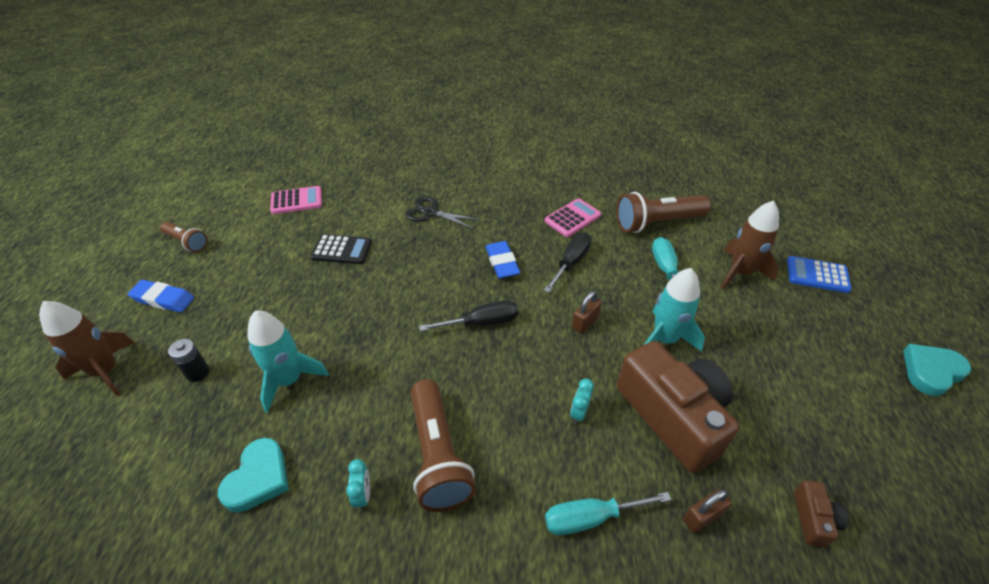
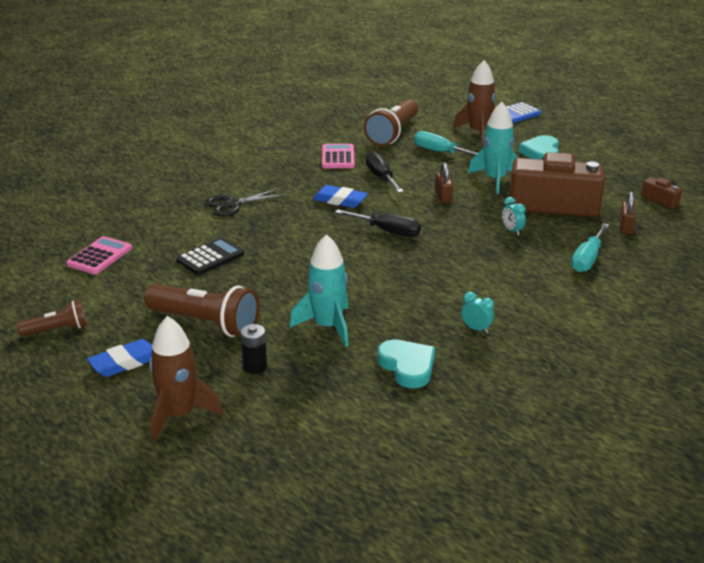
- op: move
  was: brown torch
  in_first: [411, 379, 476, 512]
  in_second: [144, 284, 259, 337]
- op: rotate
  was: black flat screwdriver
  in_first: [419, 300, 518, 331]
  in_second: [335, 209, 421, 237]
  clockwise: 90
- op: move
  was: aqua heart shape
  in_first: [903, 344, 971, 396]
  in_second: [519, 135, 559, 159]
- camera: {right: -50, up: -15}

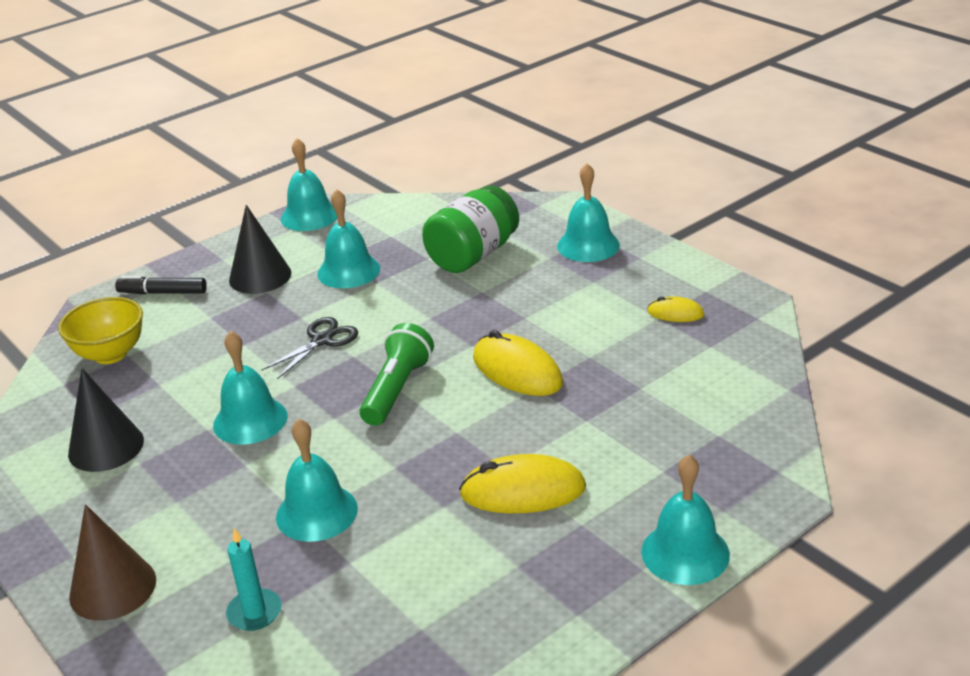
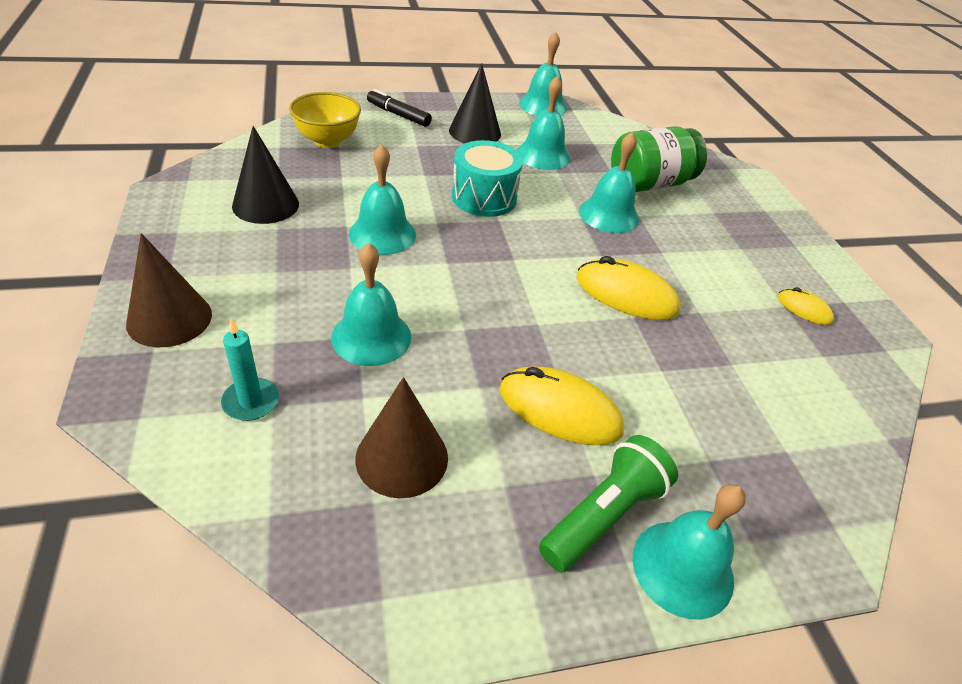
- op: insert
  now: brown cone
  in_second: [355, 377, 448, 498]
- op: replace
  was: black scissors
  now: aqua drum
  in_first: [262, 317, 358, 379]
  in_second: [452, 140, 523, 217]
- op: move
  was: leaf-green torch
  in_first: [360, 323, 434, 426]
  in_second: [539, 435, 678, 572]
- op: rotate
  was: yellow computer mouse
  in_first: [473, 330, 563, 396]
  in_second: [576, 256, 680, 320]
  clockwise: -45
- op: move
  was: aqua hand bell
  in_first: [557, 163, 620, 262]
  in_second: [579, 132, 639, 233]
- camera: {right: 20, up: 10}

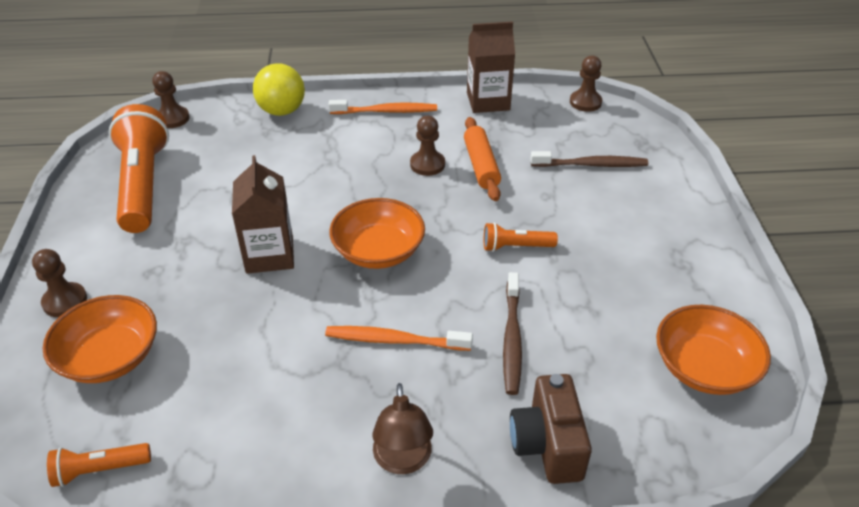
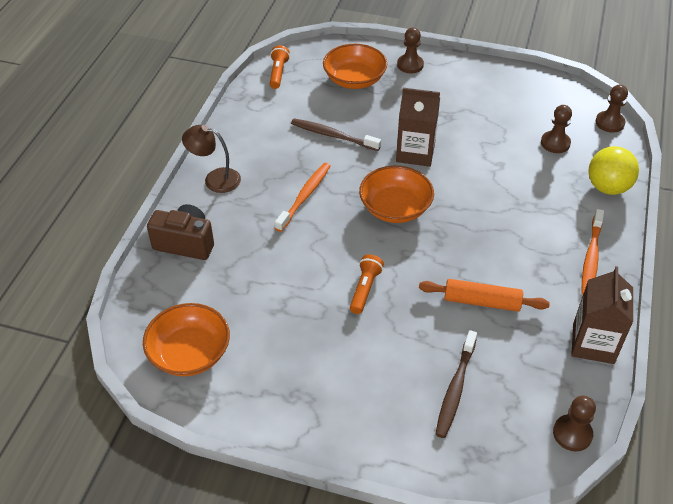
- op: move
  was: brown tooth brush
  in_first: [503, 272, 522, 395]
  in_second: [291, 119, 381, 151]
- op: move
  was: brown pawn
  in_first: [410, 116, 445, 176]
  in_second: [541, 105, 572, 153]
- op: delete
  was: orange torch
  in_first: [109, 104, 169, 233]
- camera: {right: 110, up: 5}

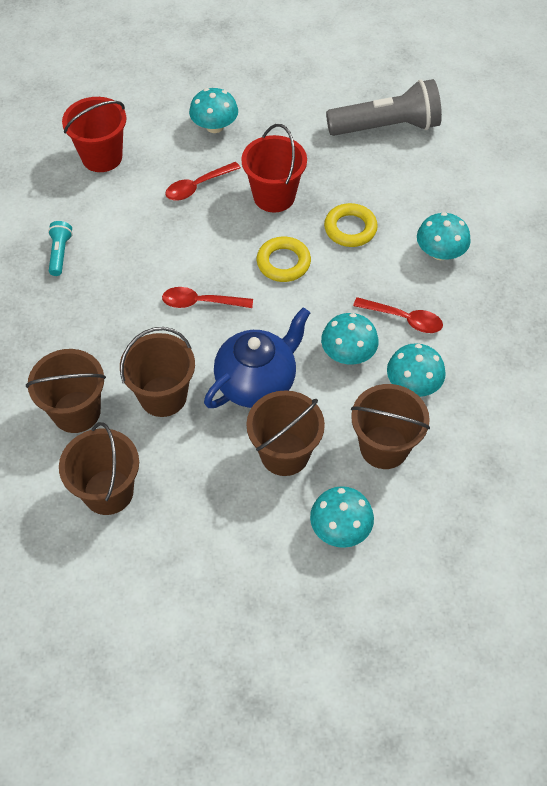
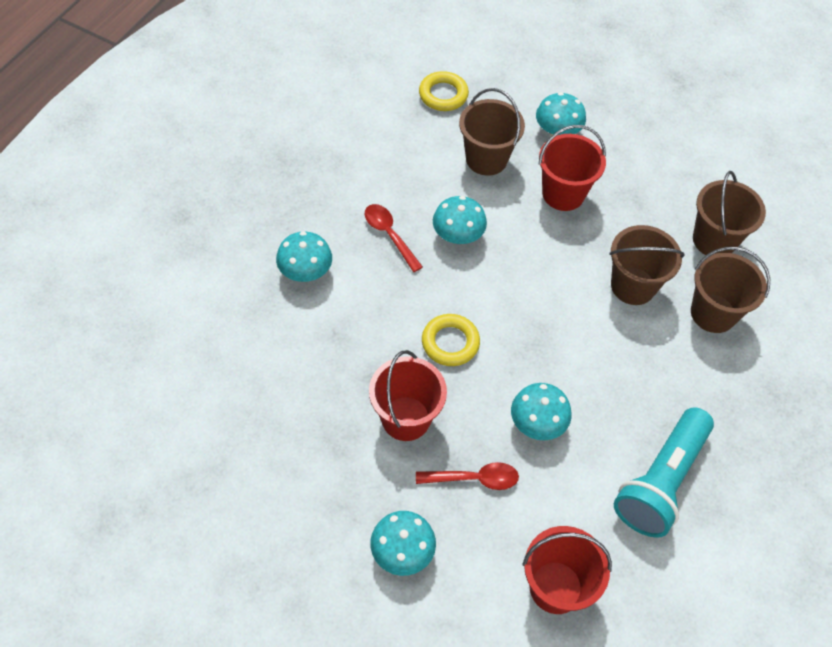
- op: move
  was: yellow torus
  in_first: [324, 203, 378, 247]
  in_second: [419, 71, 469, 111]
- op: move
  was: aqua fungus
  in_first: [387, 343, 446, 397]
  in_second: [511, 383, 572, 440]
- op: recolor
  was: brown bucket
  now: crimson bucket
  in_first: [246, 390, 325, 476]
  in_second: [539, 125, 606, 211]
- op: resize
  was: aqua torch
  in_first: [48, 221, 73, 276]
  in_second: [614, 407, 714, 538]
  ratio: 2.19
- op: delete
  was: crimson spoon
  in_first: [162, 287, 253, 308]
- op: delete
  was: cobalt teapot
  in_first: [204, 308, 310, 408]
- op: delete
  was: gray torch
  in_first: [326, 79, 442, 136]
- camera: {right: -150, up: 0}

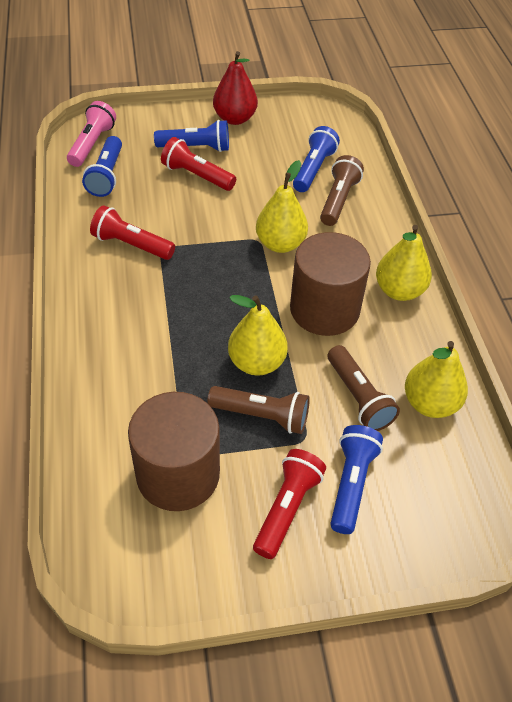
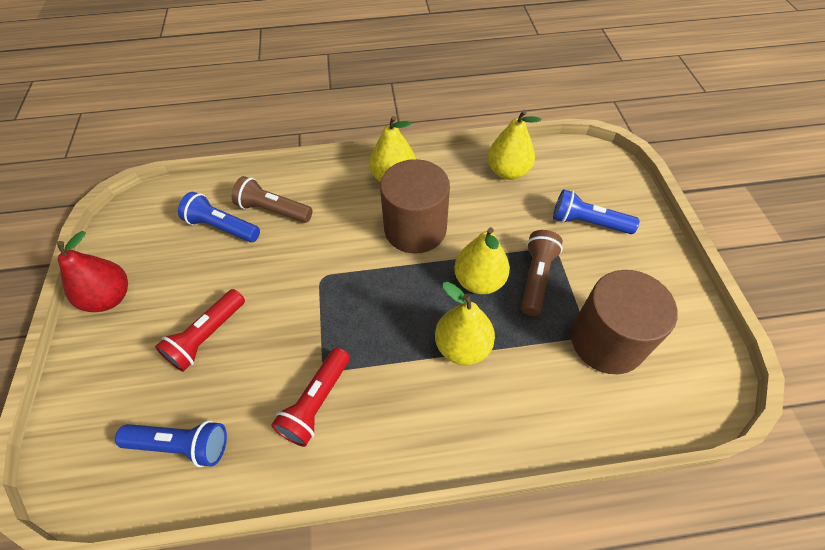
- op: move
  was: yellow pear fruit
  in_first: [256, 160, 308, 253]
  in_second: [435, 282, 495, 365]
- op: delete
  was: rose-pink torch
  in_first: [67, 101, 116, 167]
- op: delete
  was: cobalt torch
  in_first: [154, 120, 229, 152]
- op: delete
  was: crimson torch
  in_first: [253, 449, 326, 559]
- op: delete
  was: brown torch
  in_first: [328, 345, 400, 431]
- camera: {right: -85, up: 5}

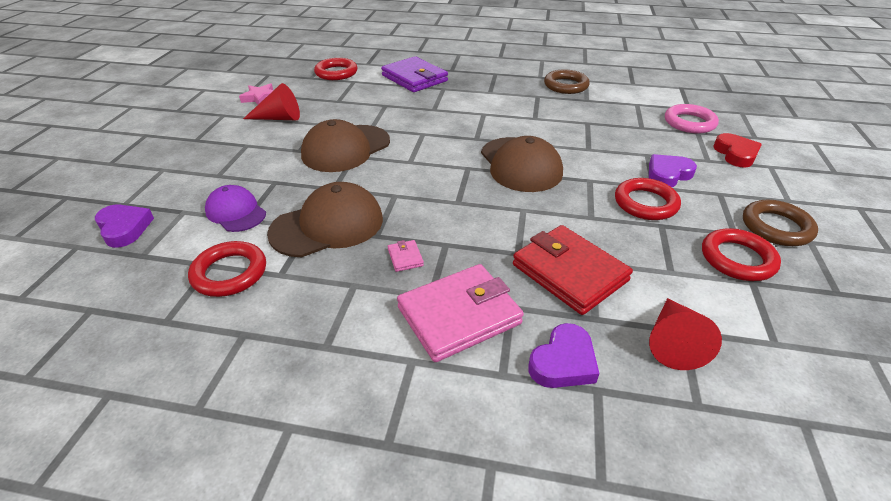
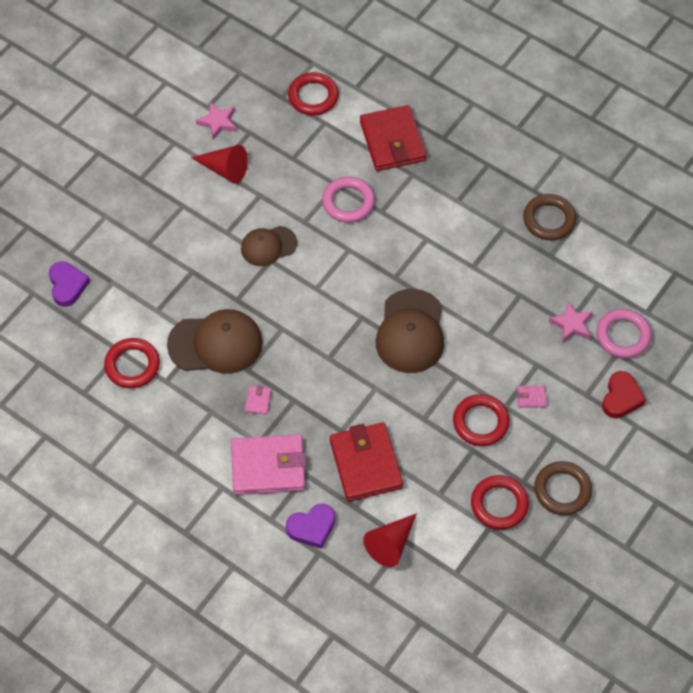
- op: resize
  was: brown peaked cap
  in_first: [301, 119, 390, 172]
  in_second: [241, 226, 297, 266]
  ratio: 0.62
- op: insert
  now: rose-pink torus
  in_second: [322, 177, 375, 223]
- op: recolor
  was: royal purple wallet
  now: crimson wallet
  in_first: [381, 56, 448, 92]
  in_second: [360, 105, 426, 171]
- op: replace
  was: royal purple heart shape
  now: rose-pink wallet
  in_first: [649, 154, 697, 187]
  in_second: [517, 386, 547, 408]
- op: insert
  now: rose-pink star shape
  in_second: [549, 302, 593, 343]
- op: delete
  was: royal purple peaked cap
  in_first: [205, 185, 266, 232]
- camera: {right: 25, up: 20}

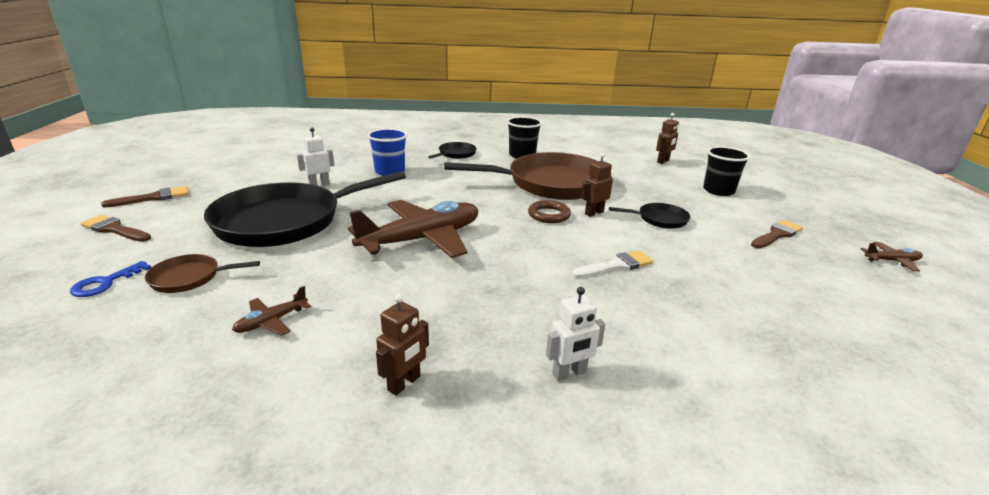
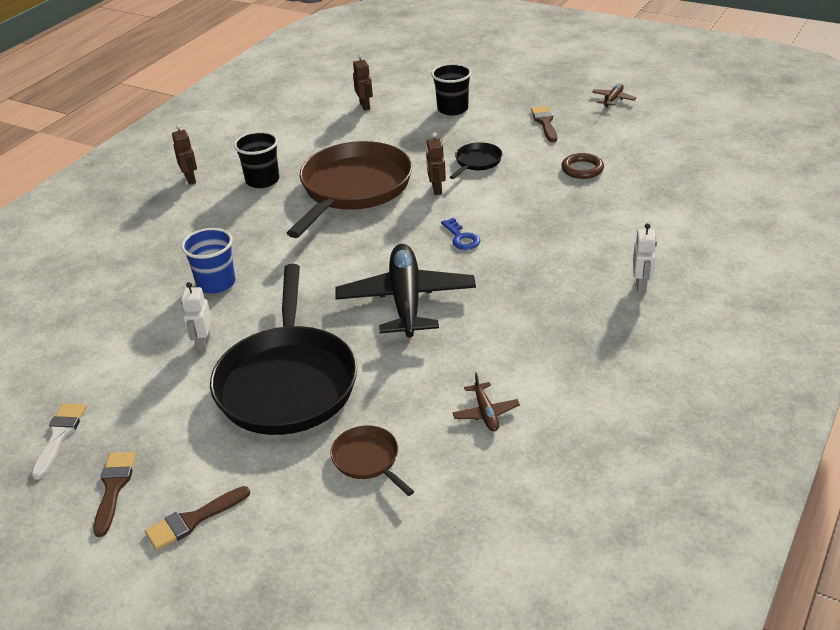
- op: move
  was: snow-white paint brush
  in_first: [572, 251, 653, 278]
  in_second: [31, 403, 86, 480]
- op: move
  was: brown robot
  in_first: [376, 294, 429, 395]
  in_second: [172, 124, 197, 185]
- op: rotate
  was: brown pan
  in_first: [145, 254, 260, 293]
  in_second: [330, 425, 414, 496]
  clockwise: 120
- op: recolor
  was: brown toy plane
  now: black toy plane
  in_first: [348, 200, 478, 258]
  in_second: [335, 244, 476, 338]
- op: move
  was: cobalt latchkey
  in_first: [70, 261, 151, 297]
  in_second: [441, 218, 480, 250]
- op: move
  was: brown torus
  in_first: [528, 200, 571, 223]
  in_second: [561, 153, 604, 179]
- op: delete
  was: black pan
  in_first: [428, 142, 477, 159]
- camera: {right: -55, up: 10}

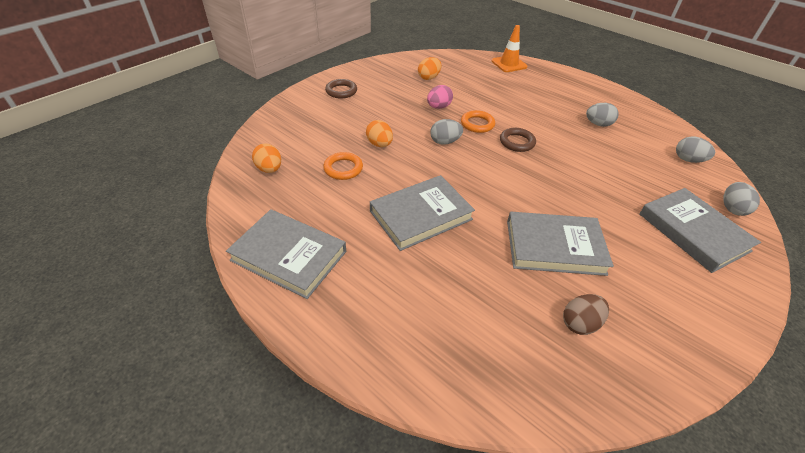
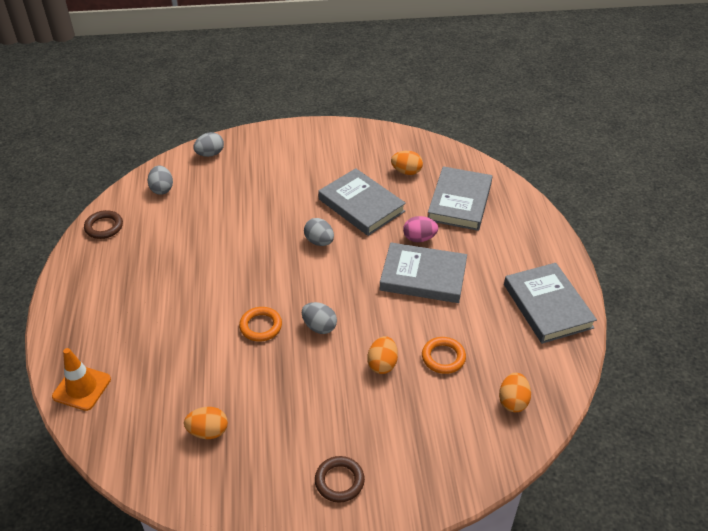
- op: move
  was: brown torus
  in_first: [500, 128, 536, 152]
  in_second: [84, 210, 123, 239]
- op: move
  was: gray toy egg
  in_first: [586, 103, 619, 127]
  in_second: [304, 218, 334, 246]
- op: recolor
  was: brown toy egg
  now: orange toy egg
  in_first: [563, 294, 609, 335]
  in_second: [391, 151, 423, 175]
- op: move
  was: rose-pink toy egg
  in_first: [427, 85, 453, 109]
  in_second: [403, 216, 439, 242]
- op: move
  was: gray hardback
  in_first: [639, 188, 761, 273]
  in_second: [428, 166, 493, 231]
- camera: {right: -135, up: 0}

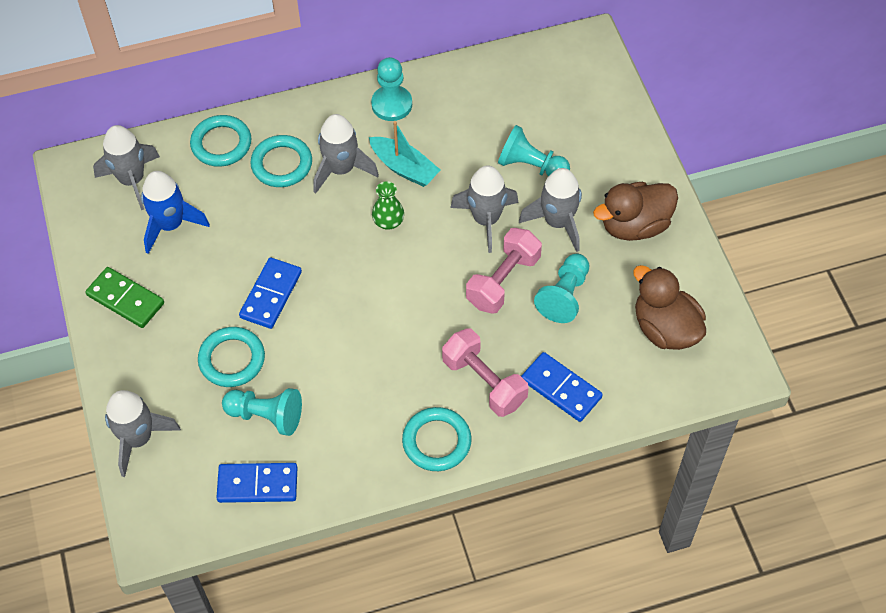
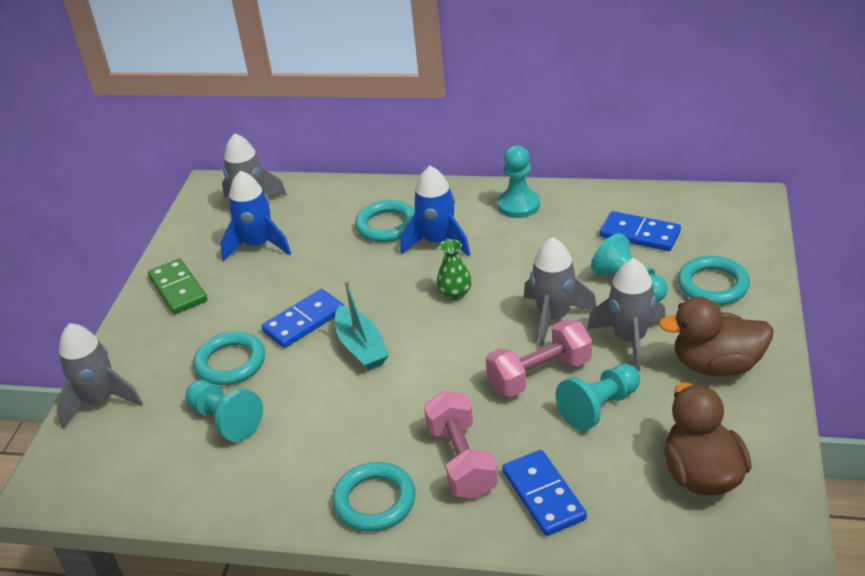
- op: move
  was: aqua sailboat
  in_first: [369, 121, 440, 187]
  in_second: [335, 281, 389, 370]
- op: recolor
  was: gray toy rocket
  now: cobalt toy rocket
  in_first: [313, 114, 379, 194]
  in_second: [400, 166, 470, 257]
- op: move
  was: cobalt domino
  in_first: [216, 463, 297, 503]
  in_second: [600, 211, 681, 251]
- op: move
  was: aqua torus
  in_first: [190, 115, 251, 167]
  in_second: [678, 256, 750, 305]
- camera: {right: 30, up: -20}

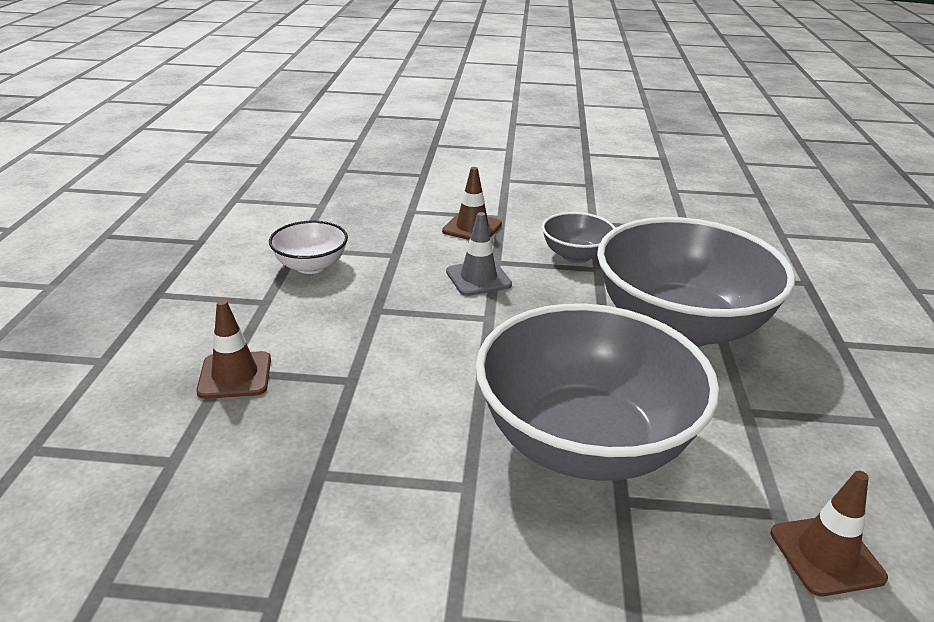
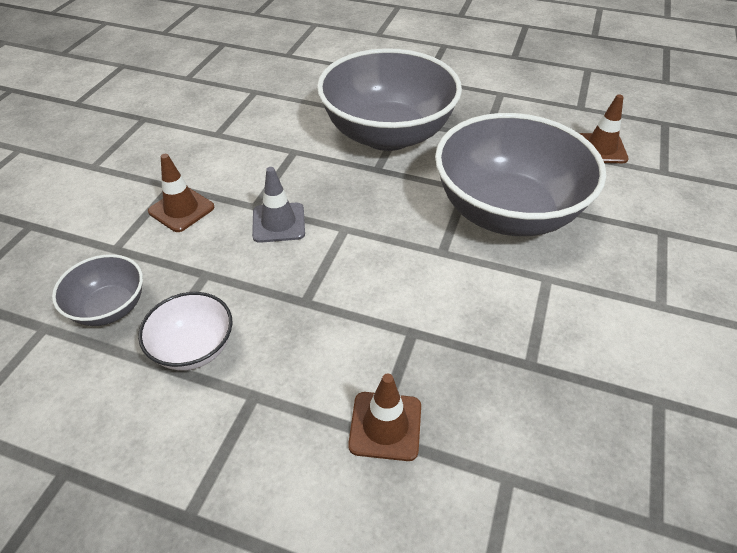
- op: move
  was: gray serving bowl
  in_first: [542, 212, 615, 263]
  in_second: [52, 254, 143, 326]
- camera: {right: -75, up: 15}

